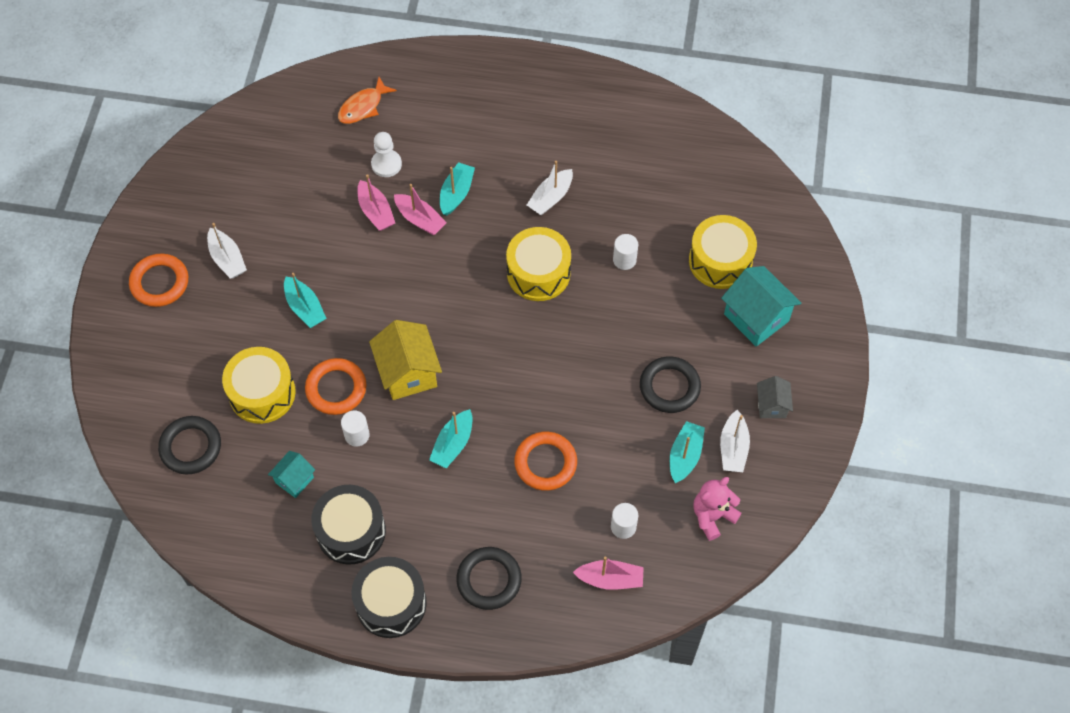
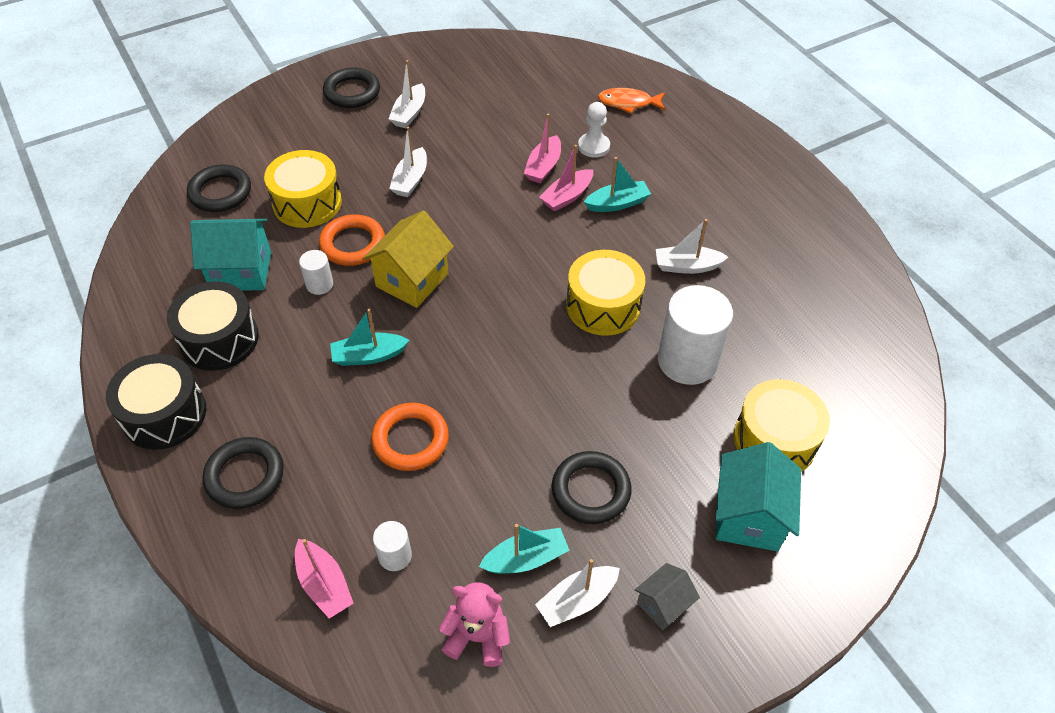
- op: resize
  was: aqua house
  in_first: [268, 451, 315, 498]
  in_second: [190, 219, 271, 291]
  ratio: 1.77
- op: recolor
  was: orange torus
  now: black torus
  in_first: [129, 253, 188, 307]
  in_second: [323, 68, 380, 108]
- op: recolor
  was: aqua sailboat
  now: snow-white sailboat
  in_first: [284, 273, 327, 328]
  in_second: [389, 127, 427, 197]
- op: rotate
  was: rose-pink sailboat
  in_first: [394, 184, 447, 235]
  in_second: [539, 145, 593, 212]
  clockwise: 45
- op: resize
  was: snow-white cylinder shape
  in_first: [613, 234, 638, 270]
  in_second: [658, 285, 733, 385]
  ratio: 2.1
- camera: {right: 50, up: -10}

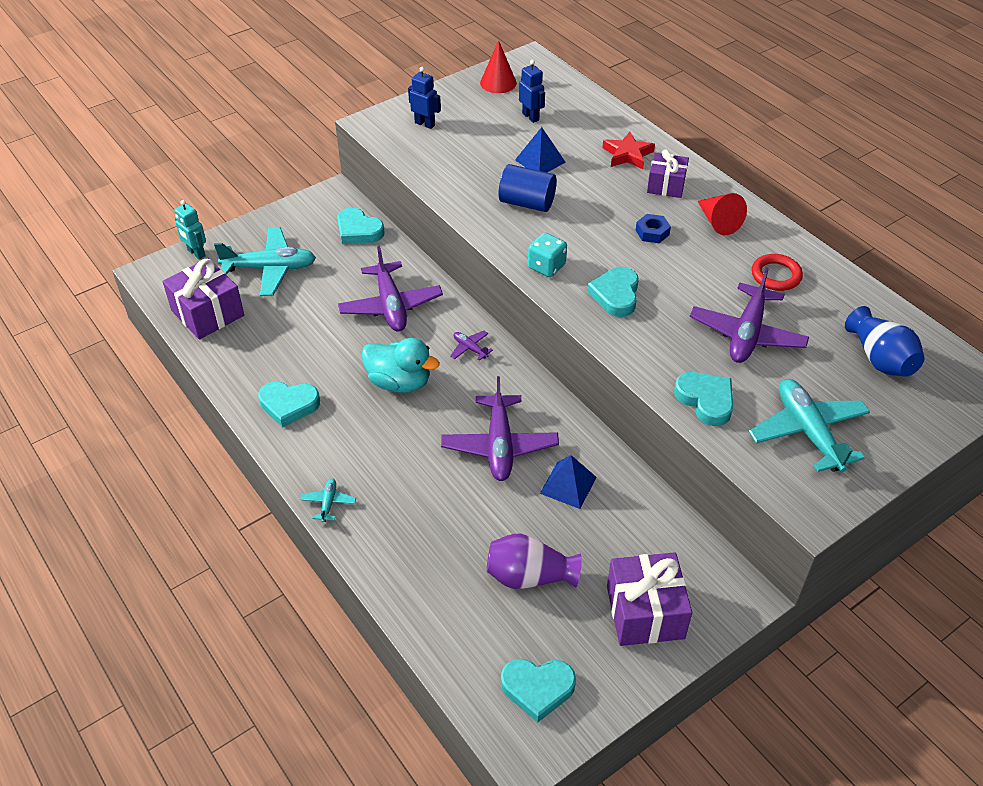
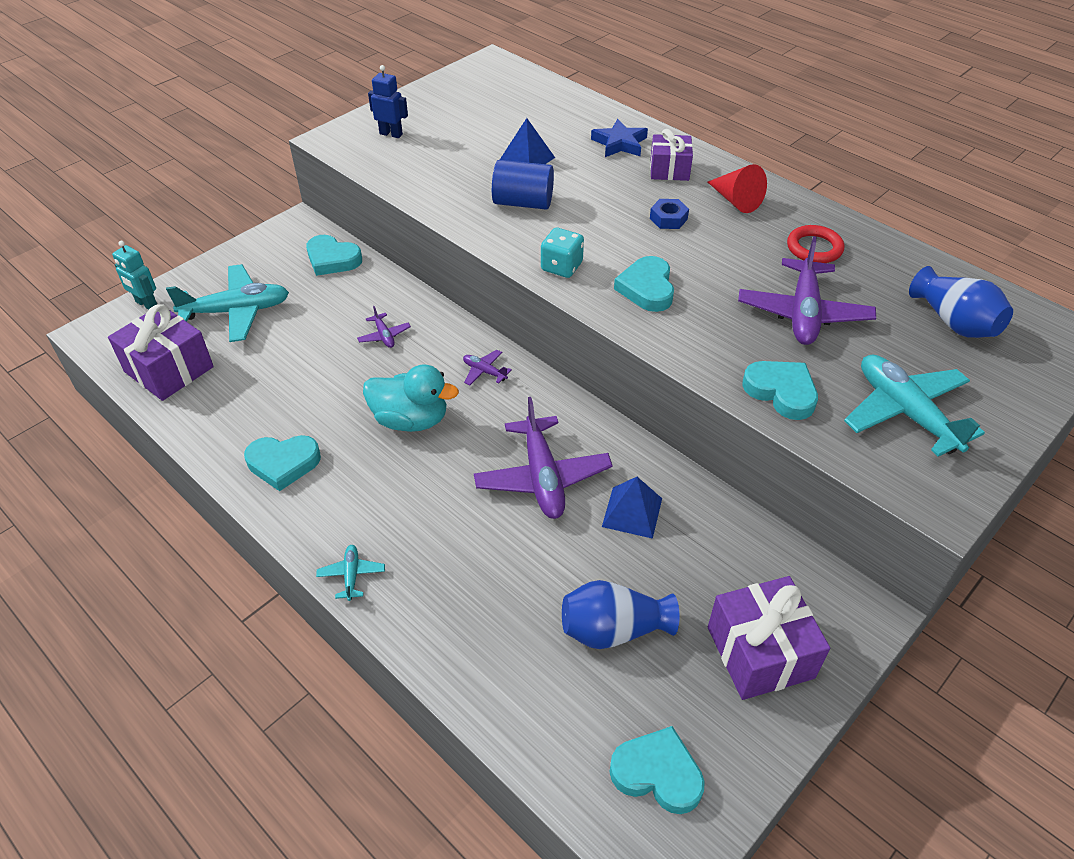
- op: resize
  was: royal purple toy plane
  in_first: [338, 246, 443, 331]
  in_second: [357, 306, 411, 348]
  ratio: 0.45
- op: recolor
  was: royal purple vase
  now: cobalt vase
  in_first: [487, 534, 582, 589]
  in_second: [562, 580, 680, 649]
- op: recolor
  was: crimson star shape
  now: cobalt star shape
  in_first: [602, 132, 655, 169]
  in_second: [591, 119, 648, 157]
- op: rotate
  was: aqua heart shape
  in_first: [501, 659, 576, 723]
  in_second: [609, 726, 705, 814]
  clockwise: -150
- op: delete
  was: crimson cone
  in_first: [480, 40, 517, 93]
- op: delete
  was: cobalt robot
  in_first: [519, 60, 545, 123]
- camera: {right: -10, up: 0}

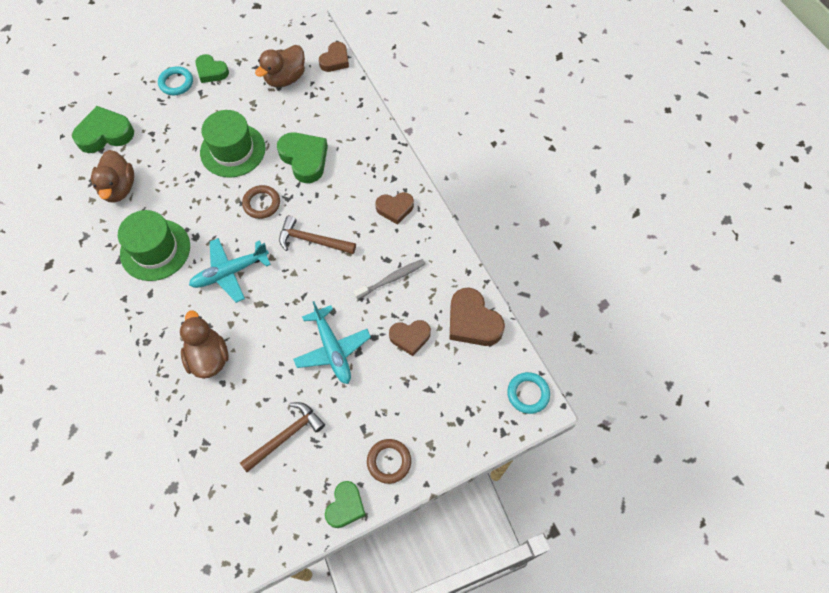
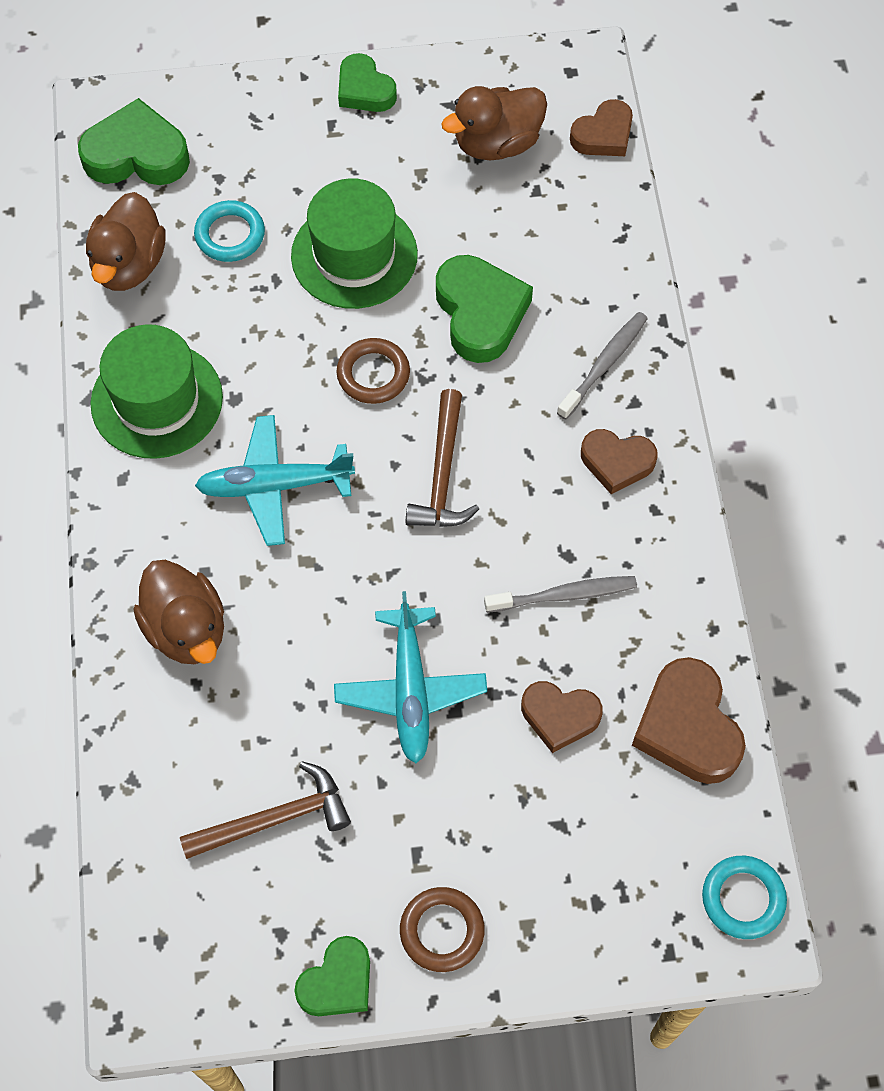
- op: rotate
  was: brown rubber duck
  in_first: [180, 311, 229, 379]
  in_second: [133, 560, 224, 664]
  clockwise: 150
- op: move
  was: aqua torus
  in_first: [158, 66, 193, 95]
  in_second: [194, 200, 265, 262]
- op: rotate
  was: brown claw hammer
  in_first: [279, 216, 356, 254]
  in_second: [406, 389, 479, 527]
  clockwise: -120
- op: insert
  now: gray tooth brush
  in_second: [557, 312, 648, 420]
- camera: {right: 20, up: 0}

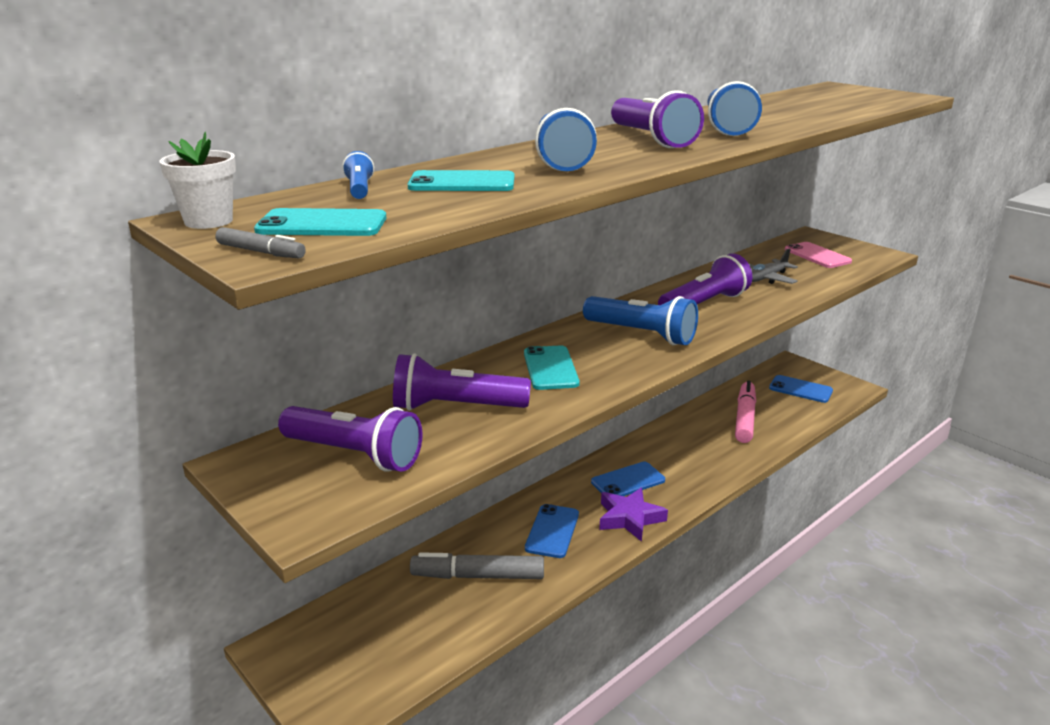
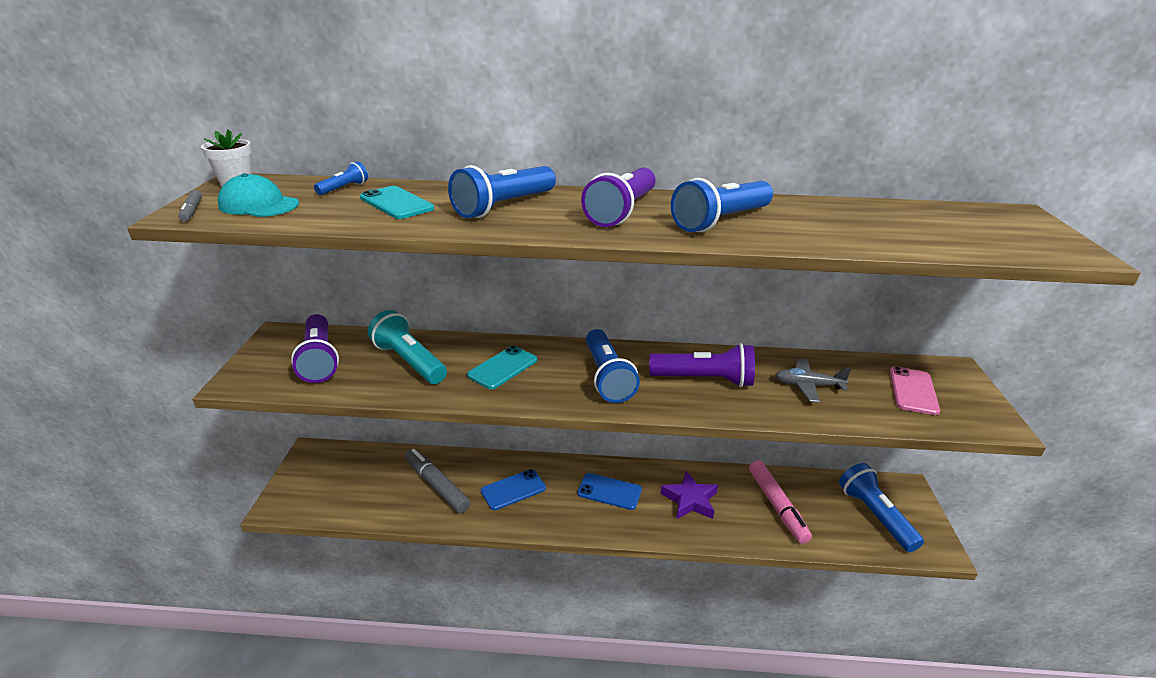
- op: replace
  was: aqua smartphone
  now: aqua peaked cap
  in_first: [254, 208, 386, 236]
  in_second: [218, 173, 299, 217]
- op: recolor
  was: royal purple torch
  now: aqua torch
  in_first: [393, 353, 531, 411]
  in_second: [368, 310, 447, 384]
- op: move
  was: royal purple star shape
  in_first: [599, 487, 668, 542]
  in_second: [660, 471, 718, 519]
- op: rotate
  was: rose-pink marker pen
  in_first: [735, 380, 756, 443]
  in_second: [749, 460, 812, 544]
  clockwise: 105
- op: replace
  was: cobalt smartphone
  now: cobalt torch
  in_first: [769, 375, 833, 403]
  in_second: [839, 463, 924, 552]
- camera: {right: 45, up: 5}

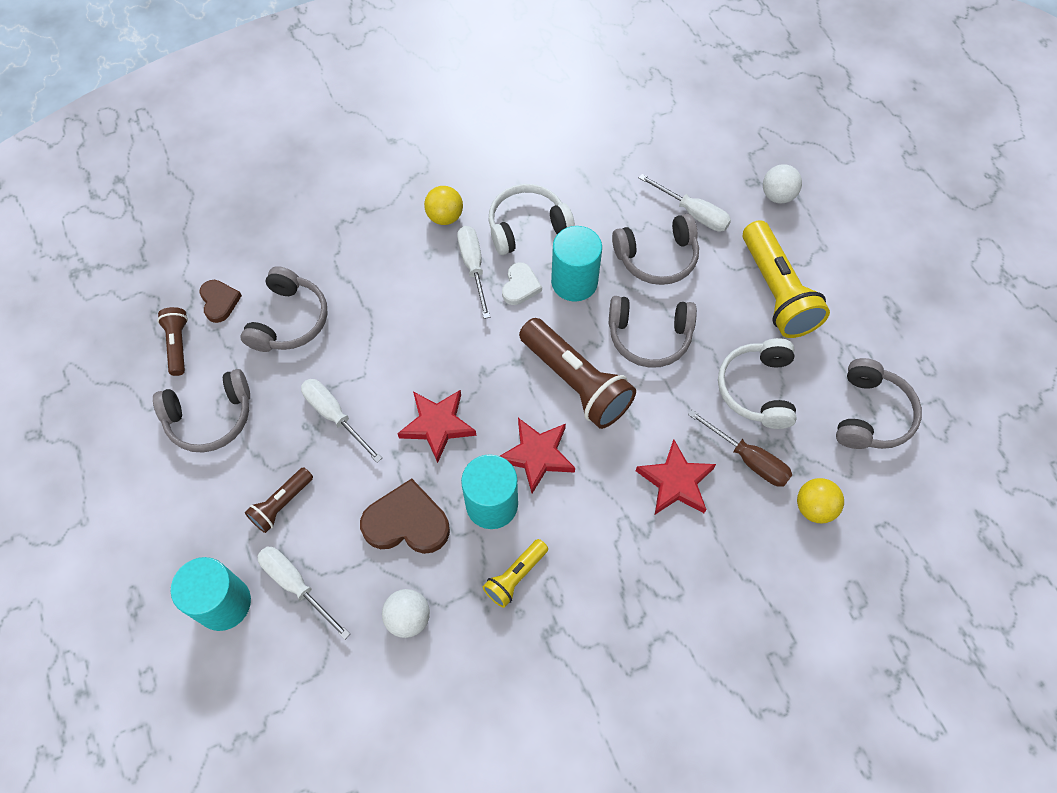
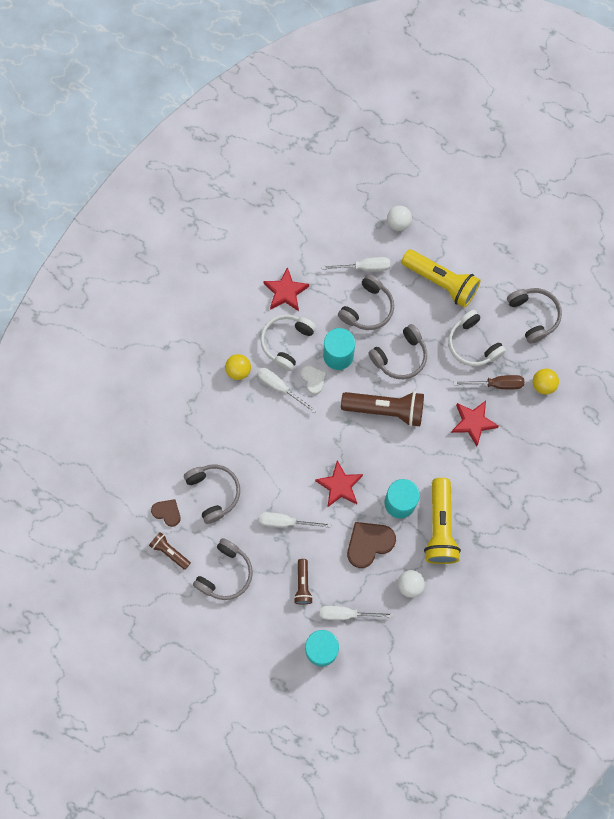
- op: move
  was: crimson star shape
  in_first: [500, 418, 575, 493]
  in_second: [263, 267, 309, 311]
- op: resize
  was: yellow torch
  in_first: [483, 539, 548, 608]
  in_second: [424, 478, 461, 564]
  ratio: 1.91
- camera: {right: -40, up: 10}

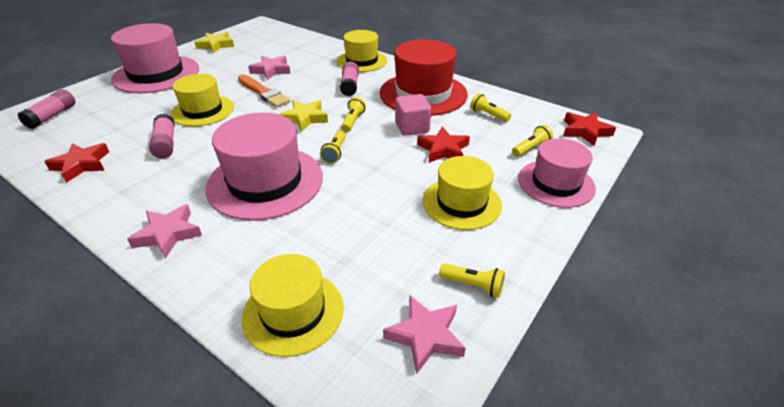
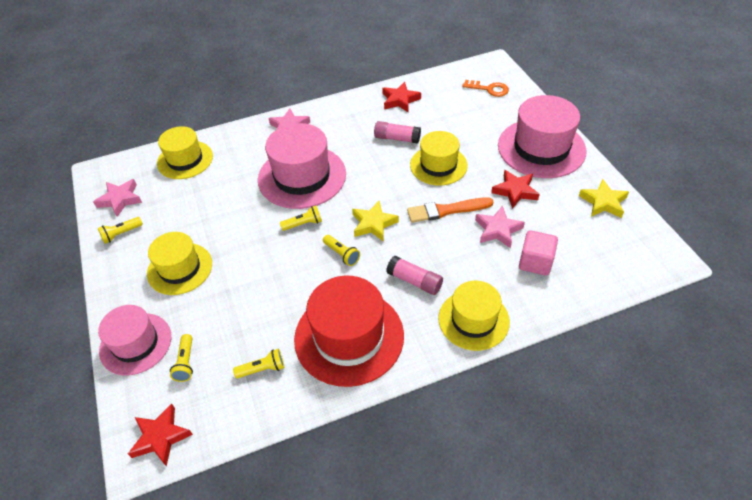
- op: rotate
  was: yellow torch
  in_first: [320, 131, 346, 164]
  in_second: [280, 206, 322, 231]
  clockwise: 120
- op: replace
  was: rose-pink glue
  now: orange latchkey
  in_first: [17, 89, 76, 129]
  in_second: [462, 80, 509, 97]
- op: move
  was: crimson star shape
  in_first: [417, 126, 470, 163]
  in_second: [491, 170, 540, 209]
- op: move
  was: rose-pink solid cube
  in_first: [395, 94, 431, 136]
  in_second: [519, 230, 558, 276]
- camera: {right: 125, up: 10}

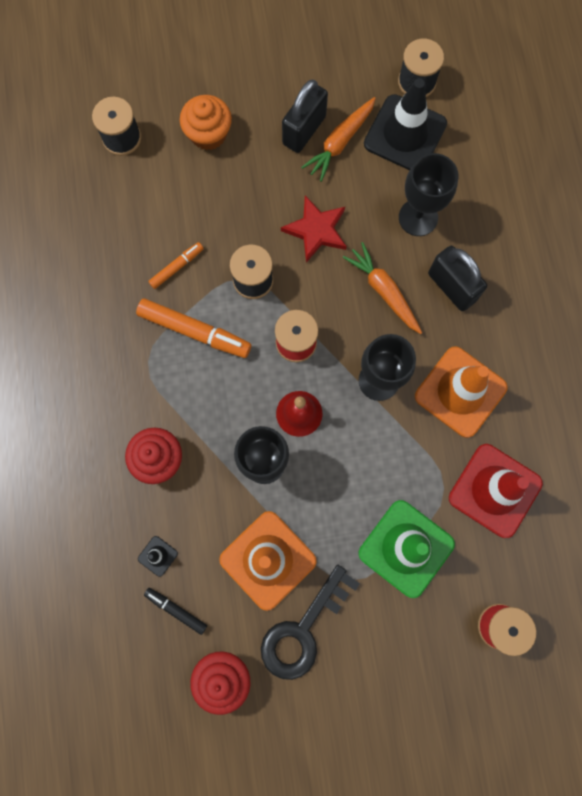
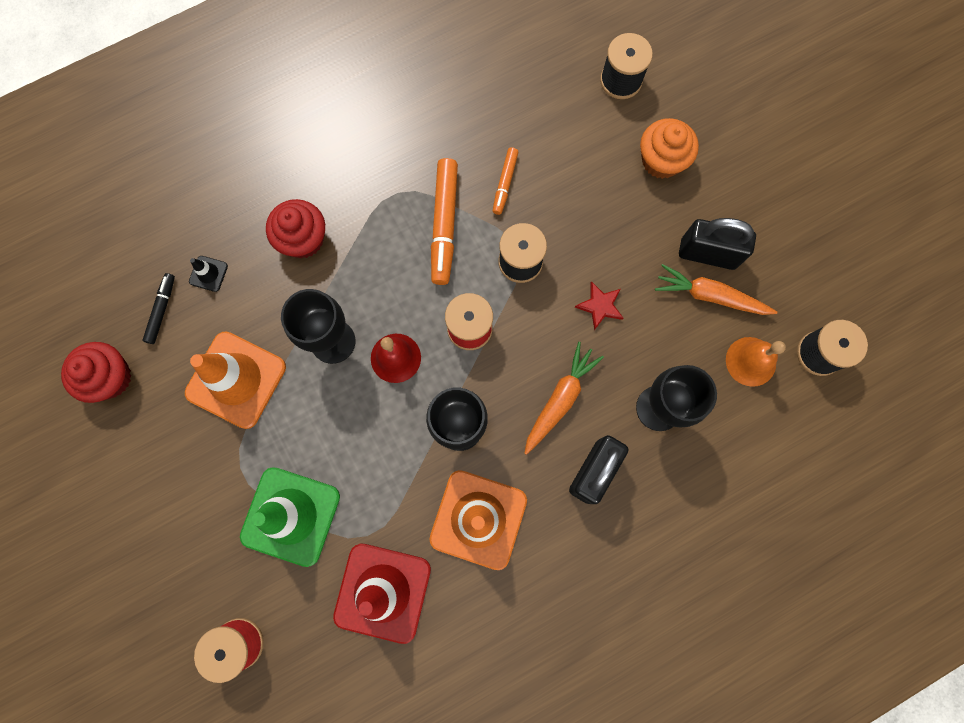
- op: rotate
  was: orange marker pen
  in_first: [148, 242, 204, 289]
  in_second: [493, 147, 519, 215]
  clockwise: 75
- op: resize
  was: crimson star shape
  in_first: [281, 196, 347, 263]
  in_second: [575, 281, 624, 330]
  ratio: 0.64
- op: replace
  was: black traffic cone
  now: orange hand bell
  in_first: [364, 78, 447, 170]
  in_second: [726, 337, 786, 387]
- op: delete
  was: black latchkey
  in_first: [261, 565, 360, 680]
- camera: {right: 70, up: 0}

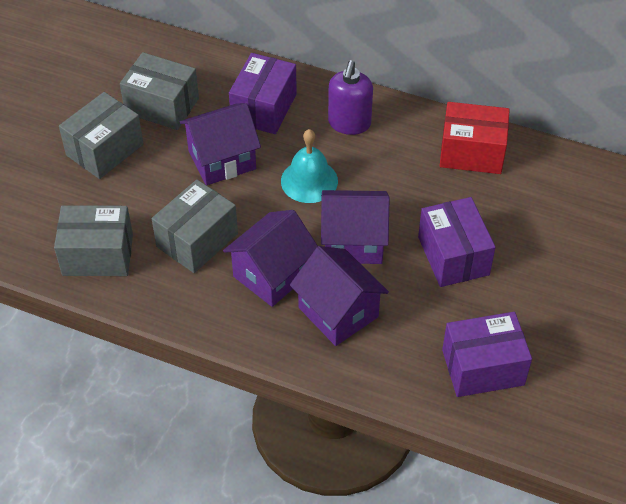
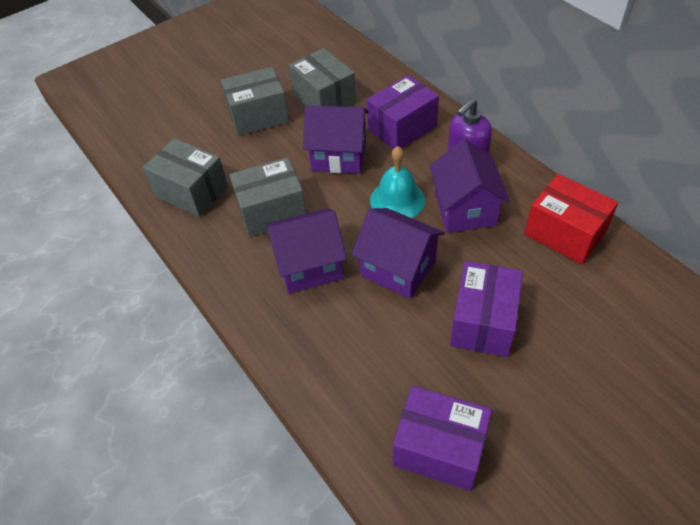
- op: move
  was: royal purple house
  in_first: [290, 246, 389, 346]
  in_second: [429, 139, 510, 233]
- camera: {right: 35, up: 0}

